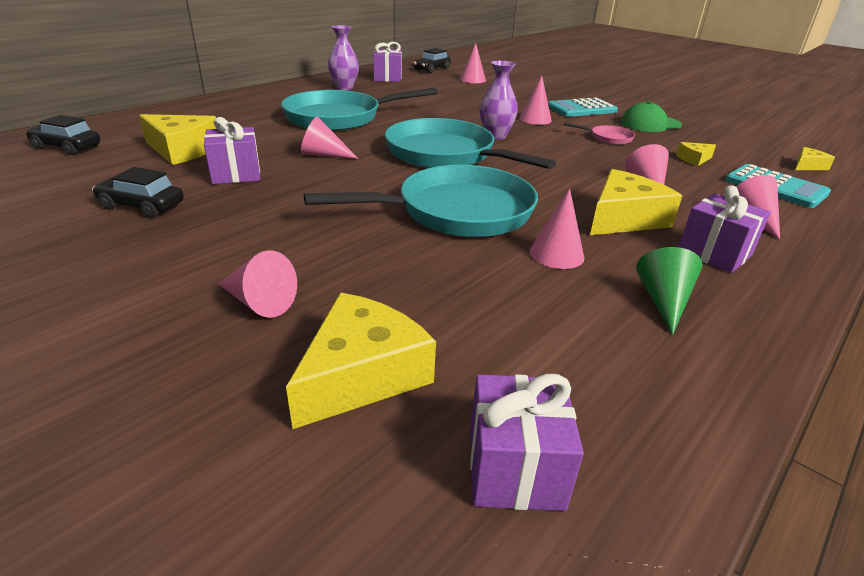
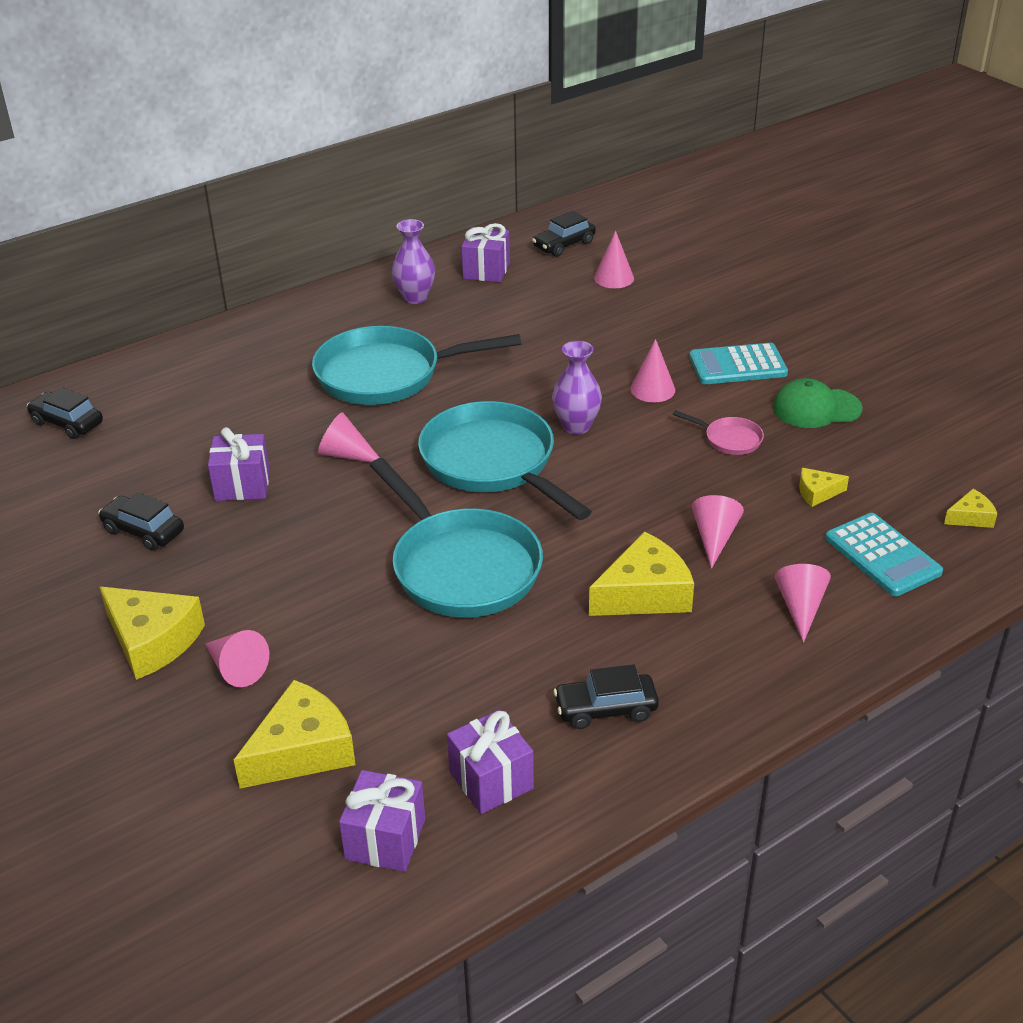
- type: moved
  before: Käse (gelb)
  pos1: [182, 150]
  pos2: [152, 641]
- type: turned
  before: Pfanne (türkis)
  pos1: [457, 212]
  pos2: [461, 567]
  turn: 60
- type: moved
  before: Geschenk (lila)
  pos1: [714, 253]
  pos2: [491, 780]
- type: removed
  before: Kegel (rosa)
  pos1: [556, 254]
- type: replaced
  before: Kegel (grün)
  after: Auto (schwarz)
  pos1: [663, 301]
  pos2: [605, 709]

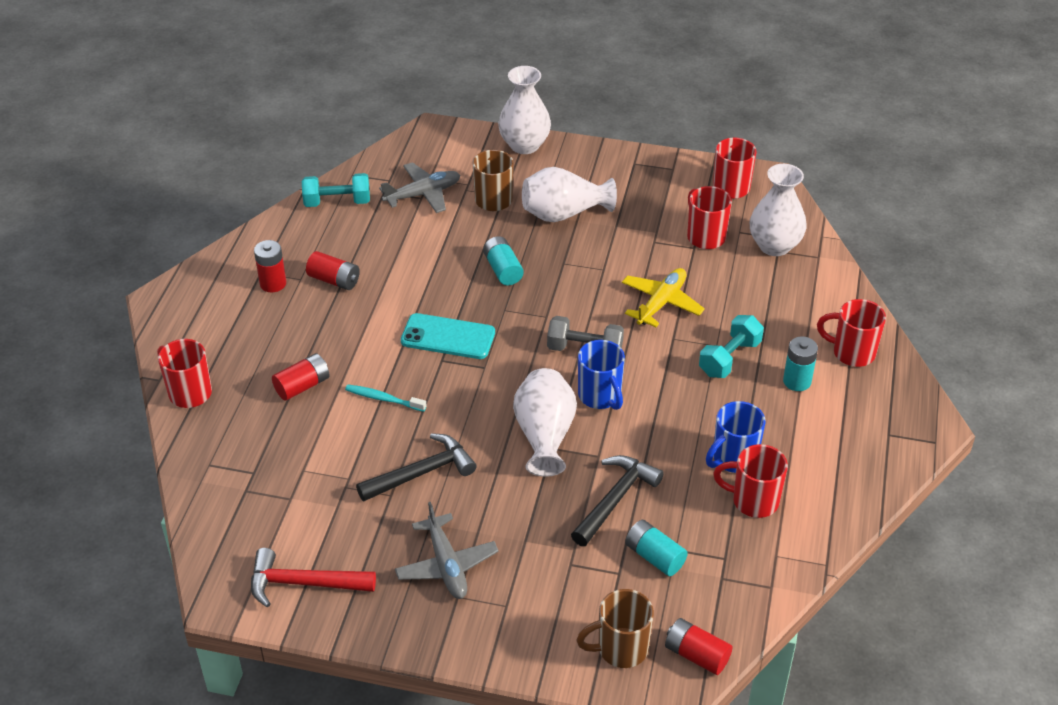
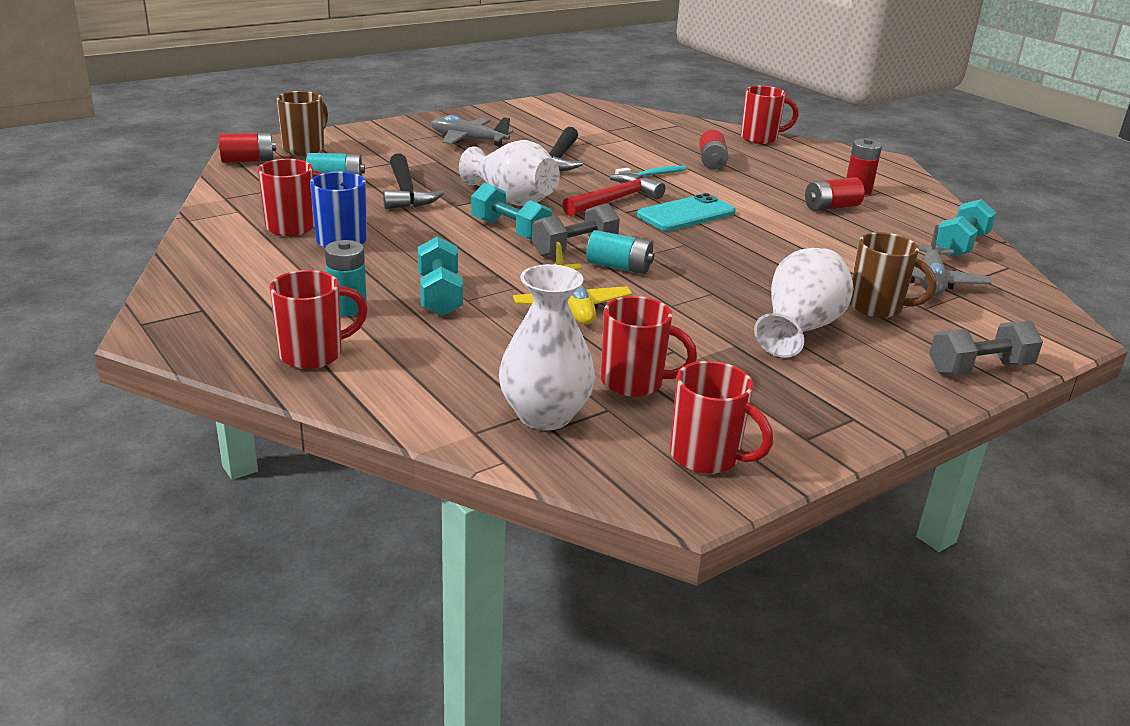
- type: replaced
  before: Vase (weiß)
  after: Hantel (grau)
  pos1: [524, 145]
  pos2: [979, 369]
- type: moved
  before: Batterie (türkis)
  pos1: [503, 270]
  pos2: [619, 267]
- type: replaced
  before: Tasse (blau)
  after: Hantel (türkis)
  pos1: [600, 396]
  pos2: [510, 230]
- type: moved
  before: Hammer (rot)
  pos1: [303, 583]
  pos2: [614, 200]

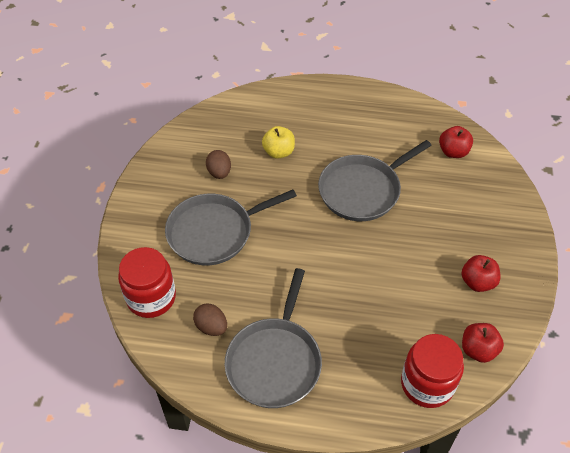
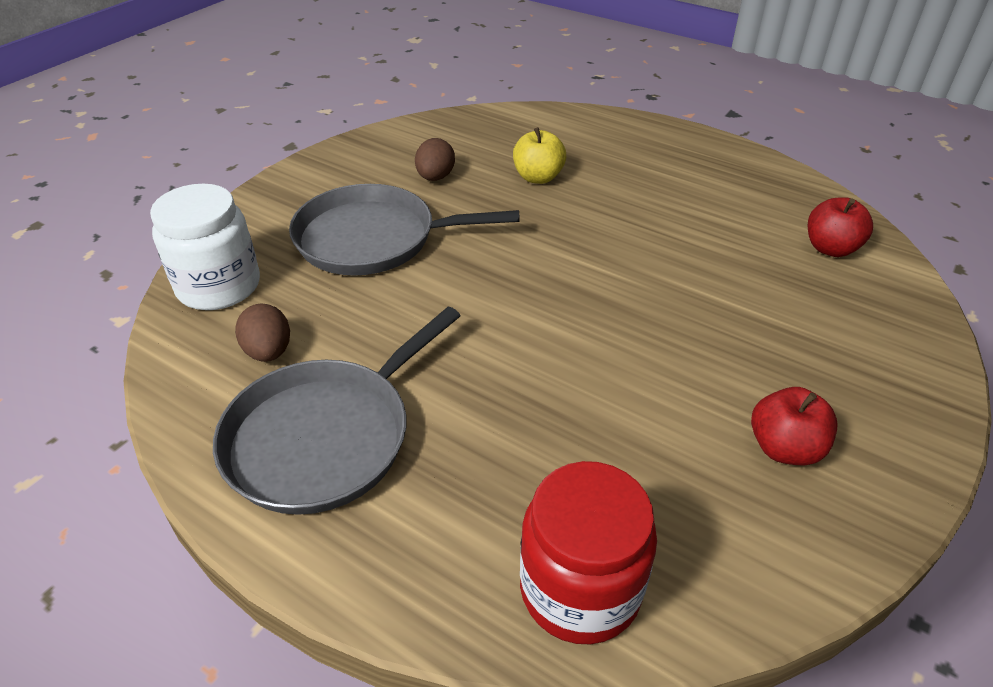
- type: removed
  before: Pfanne (grau)
  pos1: [362, 190]
- type: recoloured
  before: Einmachglas (rot)
  after: Einmachglas (weiß)
  pos1: [151, 297]
  pos2: [219, 286]
- type: removed
  before: Apfel (rot)
  pos1: [478, 350]

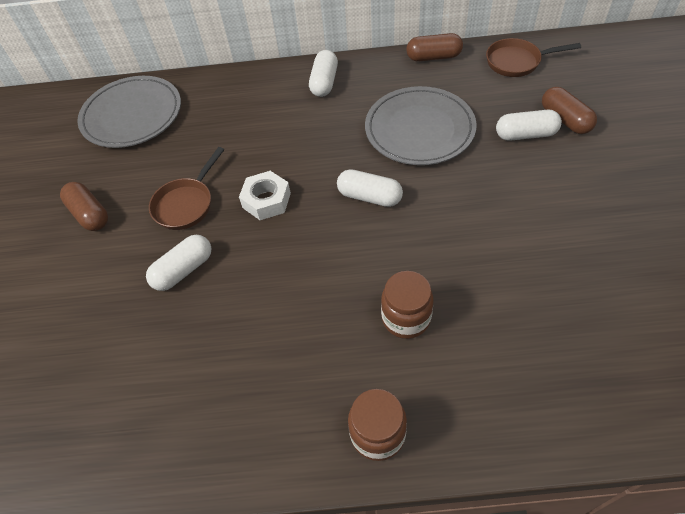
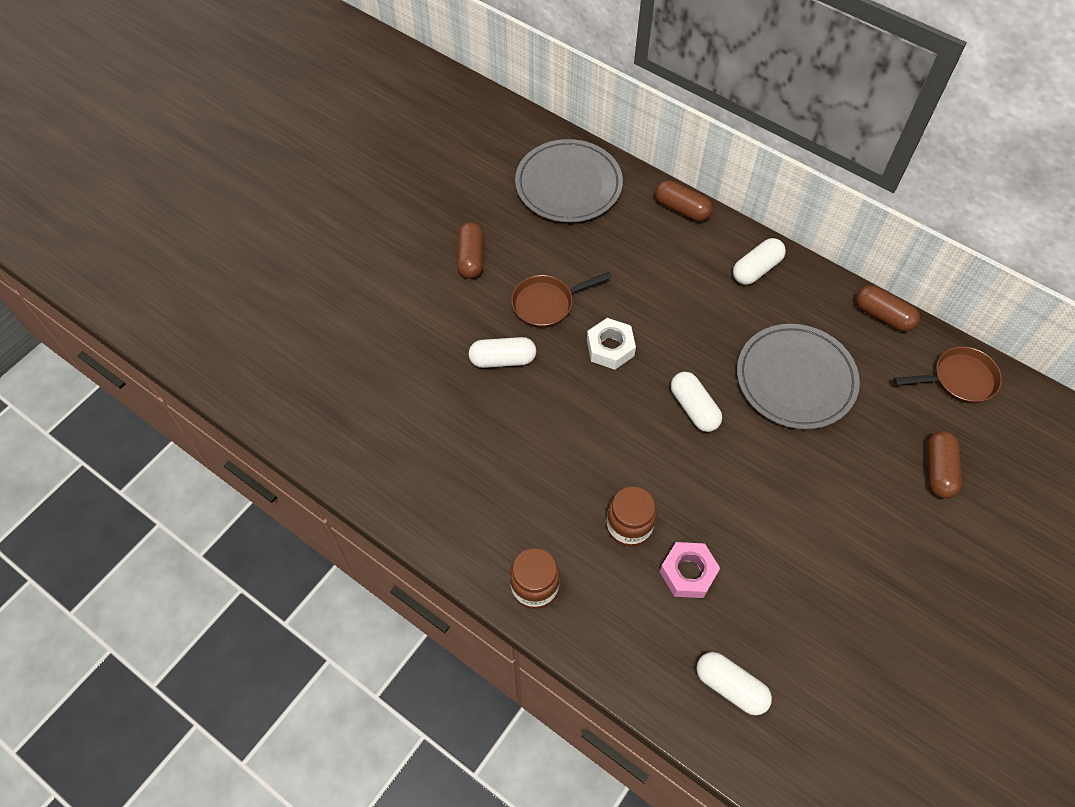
- type: turned
  before: Pfanne (braun)
  pos1: [517, 62]
  pos2: [958, 379]
  turn: 135
- type: moved
  before: Kapsel (weiß)
  pos1: [525, 134]
  pos2: [730, 686]
- type: added
  after: Kapsel (braun)
  pos2: [681, 209]
- type: added
  after: Sechskantmutter (rosa)
  pos2: [688, 573]

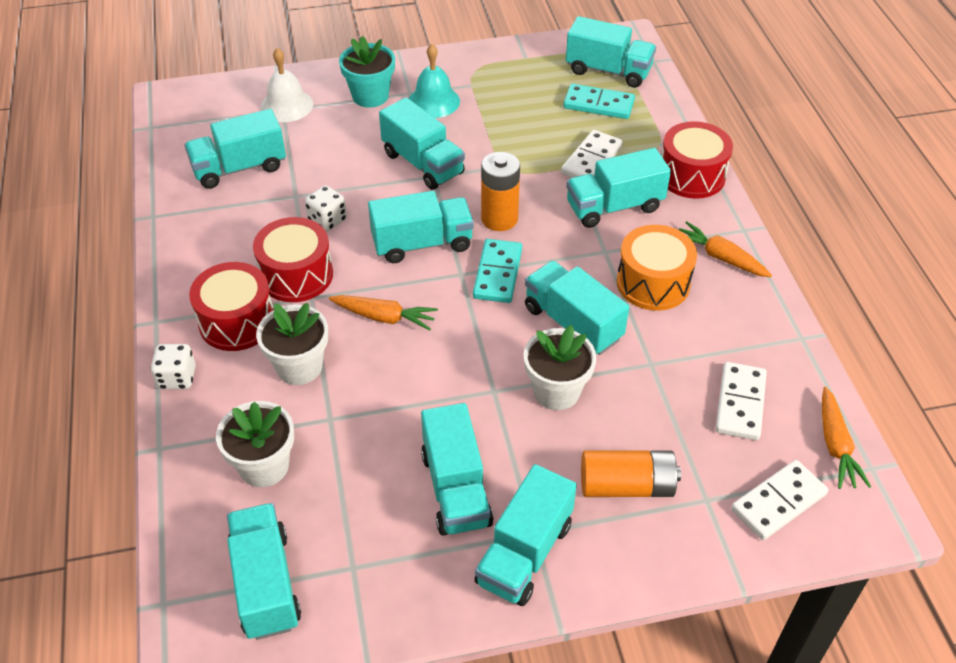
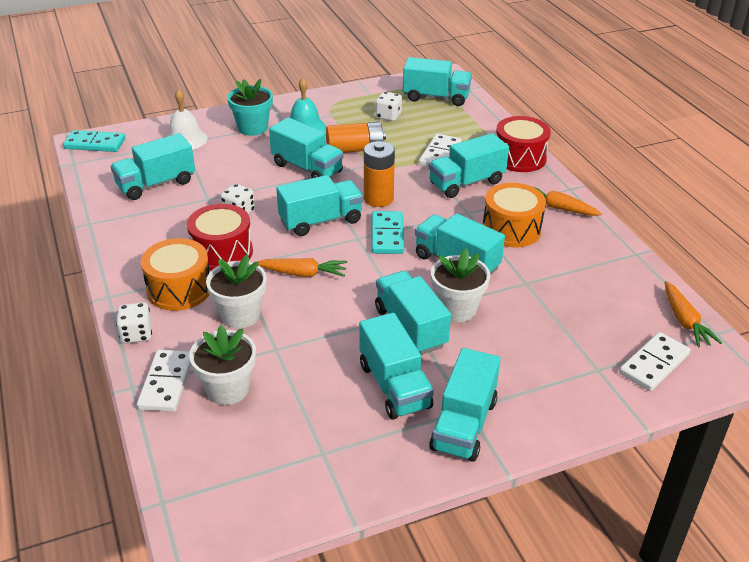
- type: moved
  before: Dominostein (türkis)
  pos1: [598, 104]
  pos2: [95, 144]
- type: recoloured
  before: Trommel (rot)
  after: Trommel (orange)
  pos1: [237, 321]
  pos2: [179, 289]
- type: moved
  before: Dominostein (weiß)
  pos1: [740, 403]
  pos2: [166, 383]
- type: moved
  before: Batterie (orange)
  pos1: [627, 486]
  pos2: [355, 149]
- type: moved
  before: Lastwagen (türkis)
  pos1: [266, 584]
  pos2: [410, 327]
- type: added
  after: Spielwürfel (weiß)
  pos2: [388, 116]

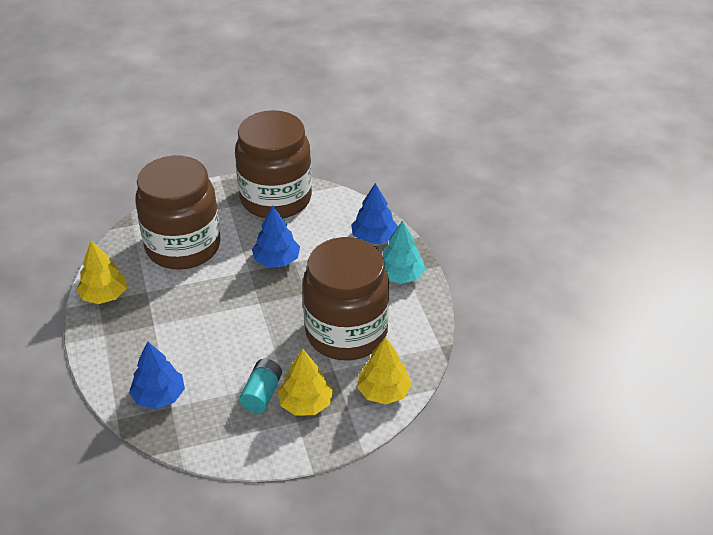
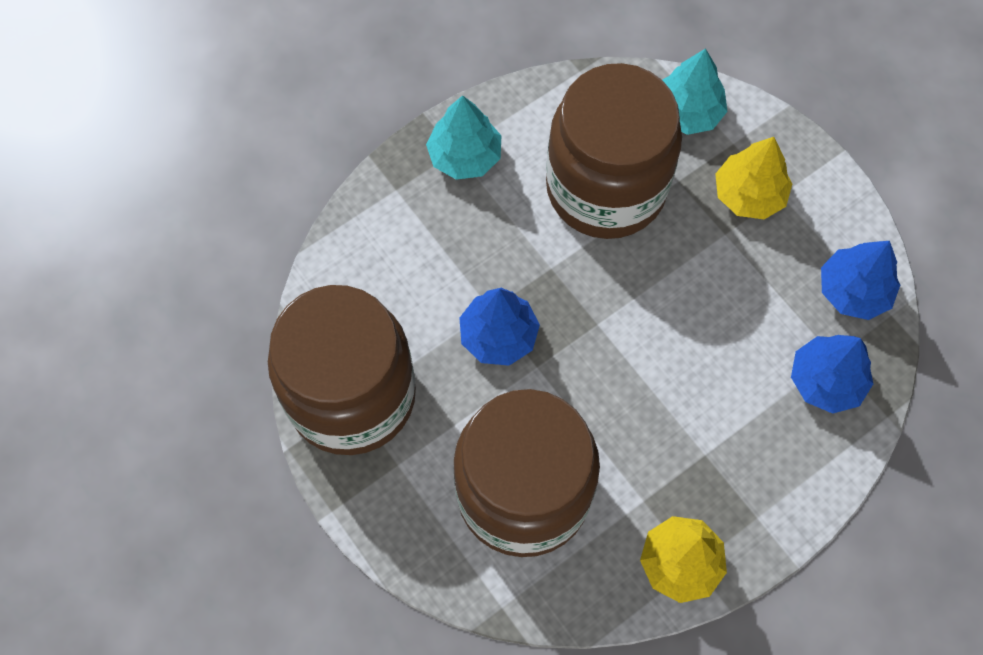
- type: moved
  before: Baum (blau)
  pos1: [374, 237]
  pos2: [853, 291]
- type: recoloured
  before: Baum (gelb)
  after: Baum (türkis)
  pos1: [383, 392]
  pos2: [687, 112]
- type: removed
  before: Batterie (türkis)
  pos1: [262, 394]

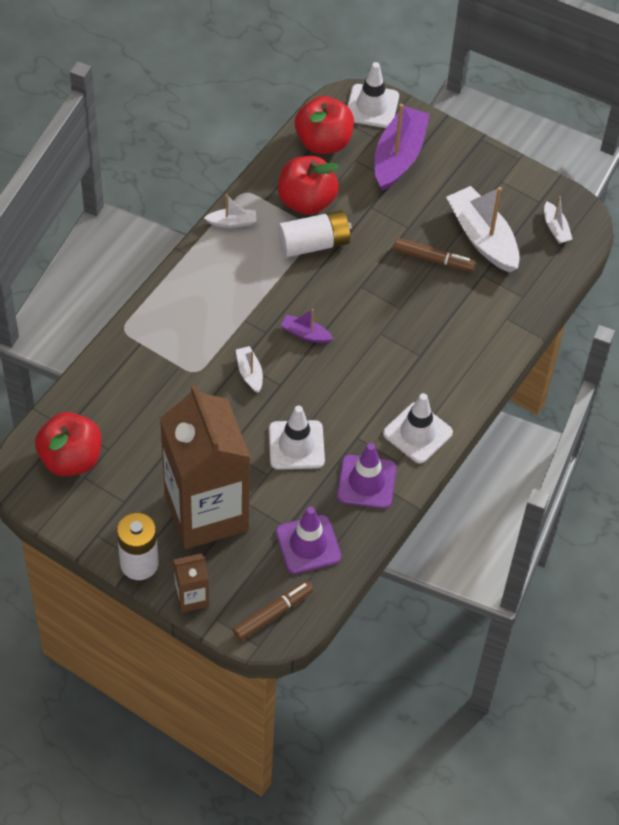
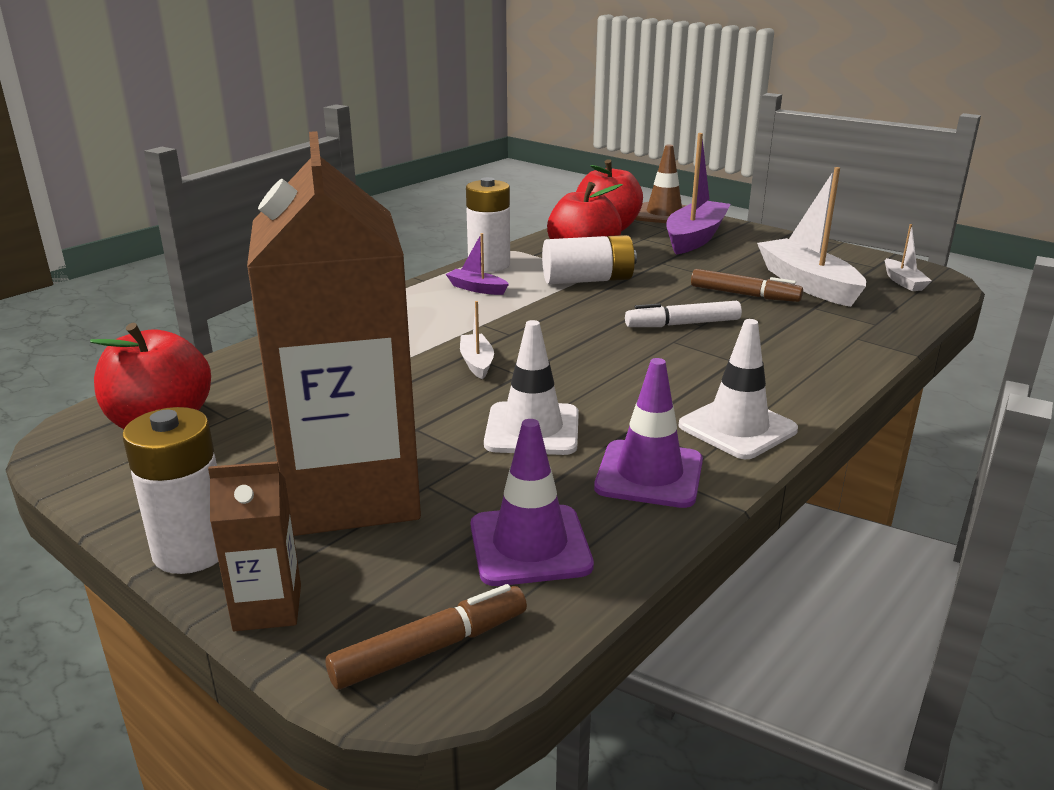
- type: recoloured
  before: Leitkegel (weiß)
  after: Leitkegel (braun)
  pos1: [372, 106]
  pos2: [664, 214]
- type: replaced
  before: Boot (weiß)
  after: Batterie (weiß)
  pos1: [232, 222]
  pos2: [489, 265]
- type: moved
  before: Boot (lila)
  pos1: [305, 334]
  pos2: [476, 288]
- type: added
  after: Filzstift (weiß)
  pos2: [683, 324]

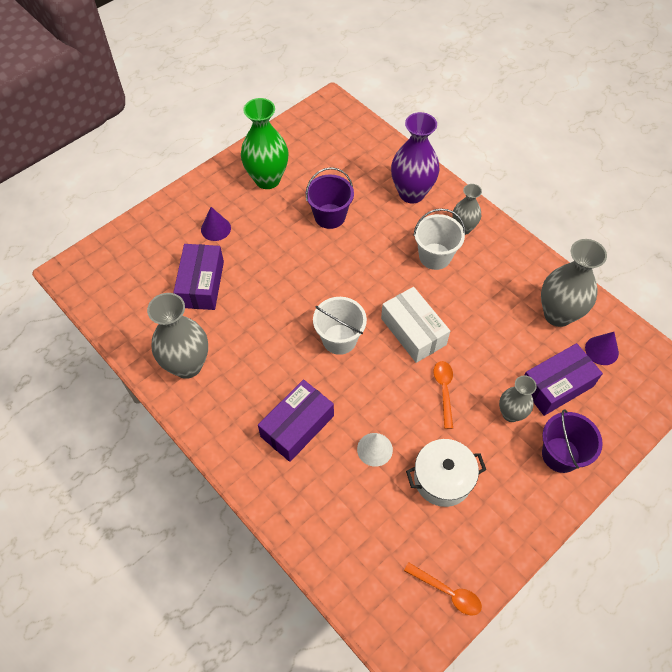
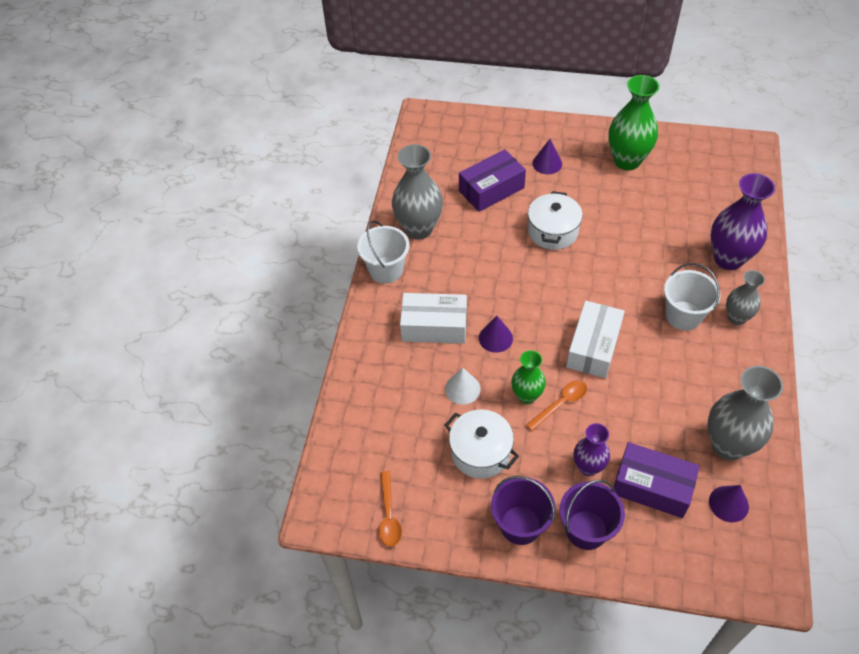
- type: moved
  before: Eimer (lila)
  pos1: [330, 216]
  pos2: [520, 525]
- type: moved
  before: Eimer (weiß)
  pos1: [339, 339]
  pos2: [386, 270]
- type: recoloured
  before: Vase (grau)
  after: Vase (lila)
  pos1: [511, 414]
  pos2: [588, 467]
- type: recoloured
  before: Schachtel (lila)
  after: Schachtel (weiß)
  pos1: [297, 426]
  pos2: [434, 326]
- type: added
  after: Kochtopf (weiß)
  pos2: [552, 231]
- type: added
  after: Kegel (lila)
  pos2: [495, 338]
- type: added
  after: Vase (grün)
  pos2: [526, 395]

